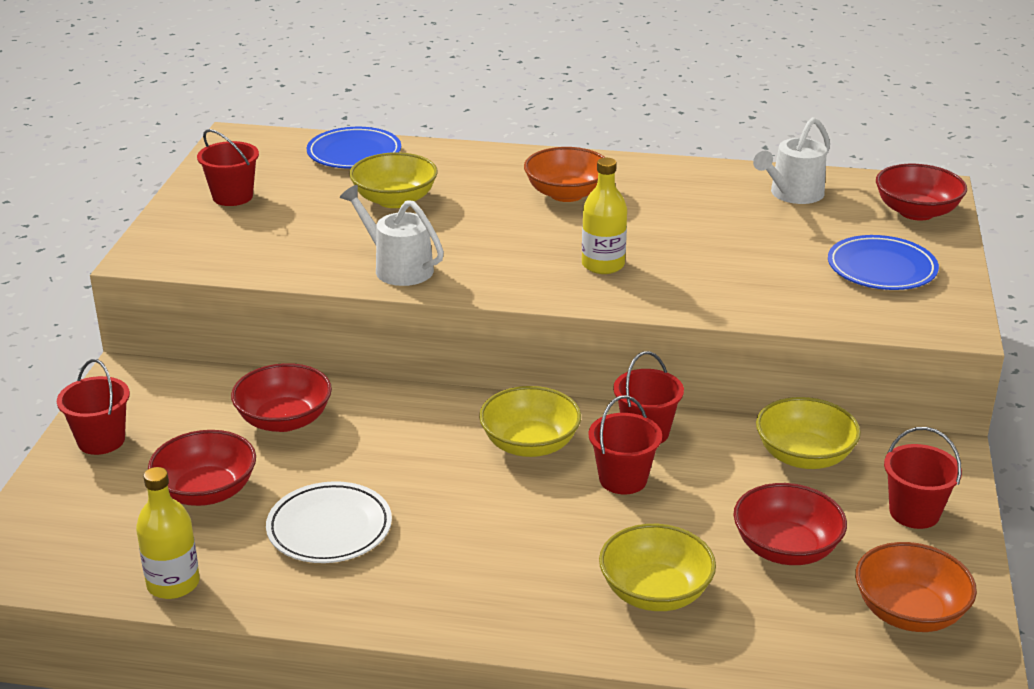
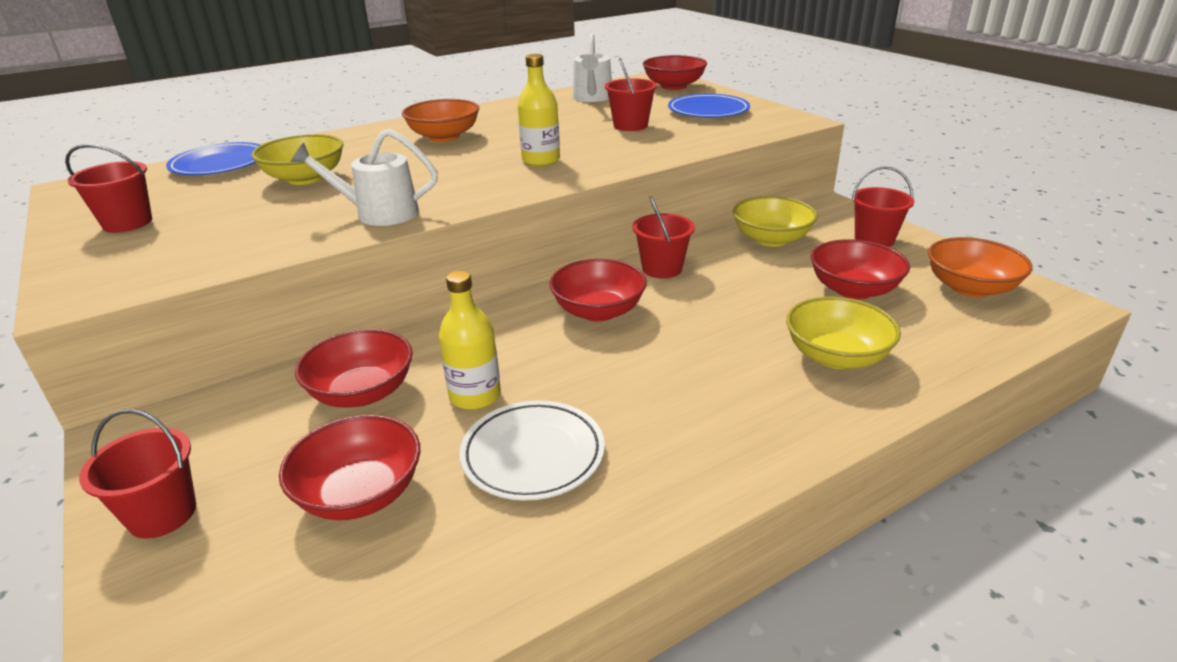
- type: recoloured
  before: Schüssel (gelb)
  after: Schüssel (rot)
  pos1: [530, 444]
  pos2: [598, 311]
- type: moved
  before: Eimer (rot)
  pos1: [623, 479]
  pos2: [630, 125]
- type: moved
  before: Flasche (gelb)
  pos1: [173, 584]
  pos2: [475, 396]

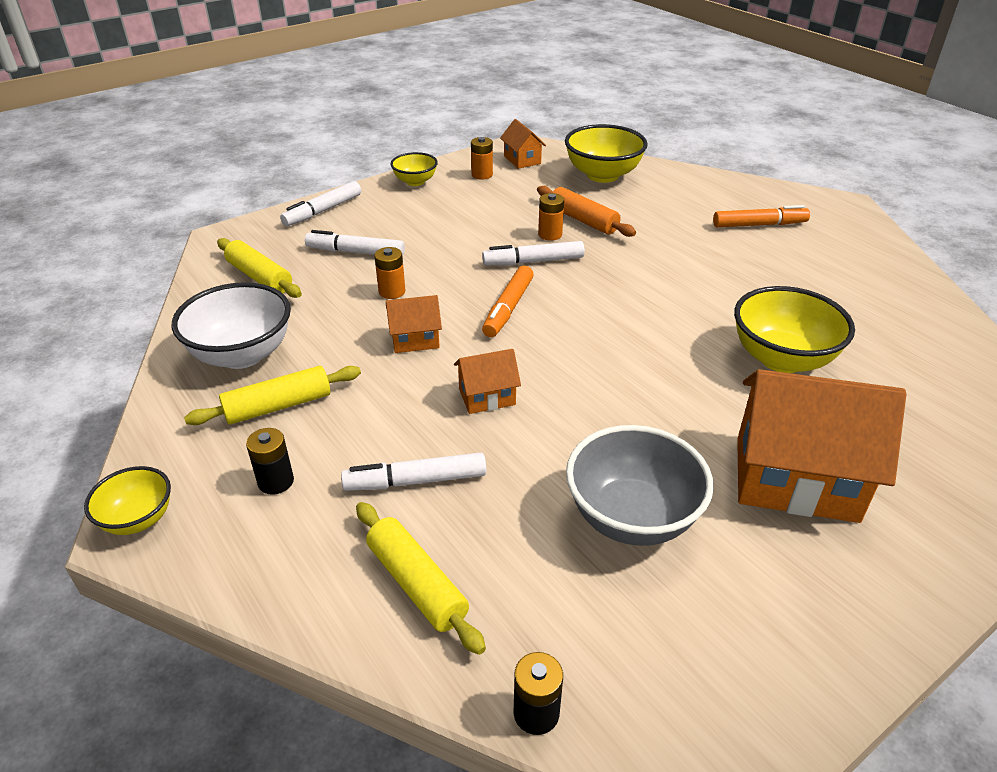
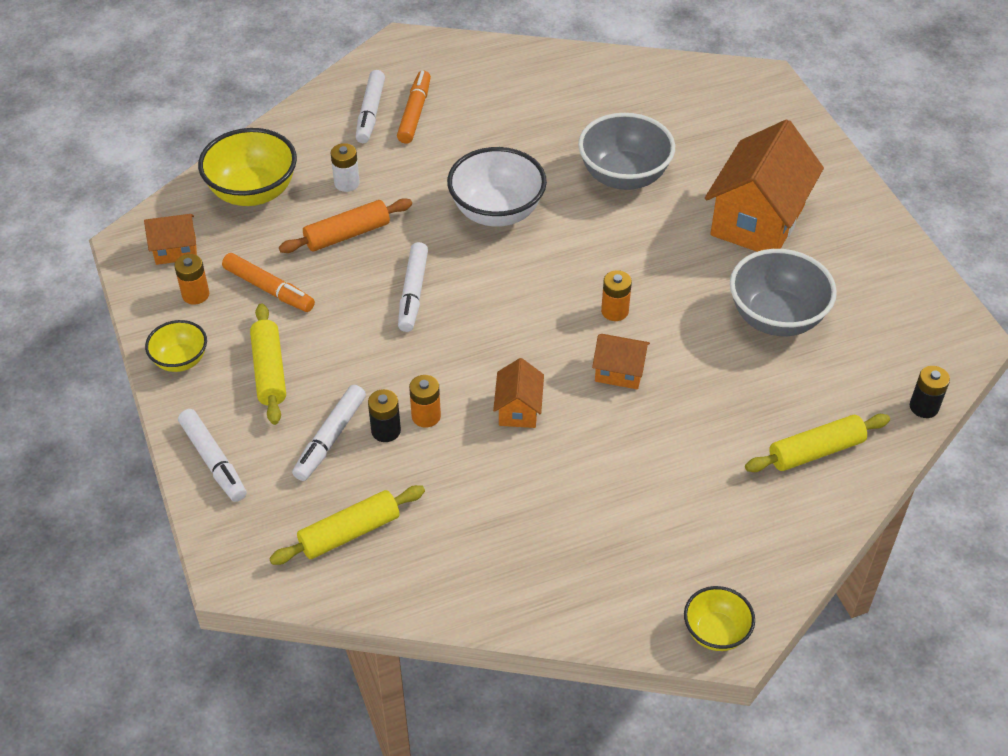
- type: moved
  before: Batterie (orange)
  pos1: [550, 234]
  pos2: [614, 311]
- type: moved
  before: Filzstift (orange)
  pos1: [508, 308]
  pos2: [269, 289]
- type: moved
  before: Schüssel (weiß)
  pos1: [242, 354]
  pos2: [497, 212]
- type: recoloured
  before: Schüssel (gelb)
  after: Schüssel (grau)
  pos1: [782, 359]
  pos2: [624, 176]
- type: turned
  before: Haus (orange)
  pos1: [487, 397]
  pos2: [619, 372]
  turn: -75
- type: moved
  before: Nudelholz (gelb)
  pos1: [278, 406]
  pos2: [269, 371]
- type: moved
  before: Batterie (schwarz)
  pos1: [276, 481]
  pos2: [386, 431]
- type: moved
  before: Filzstift (weiß)
  pos1: [415, 481]
  pos2: [370, 113]
- type: added
  after: Batterie (weiß)
  pos2: [347, 183]

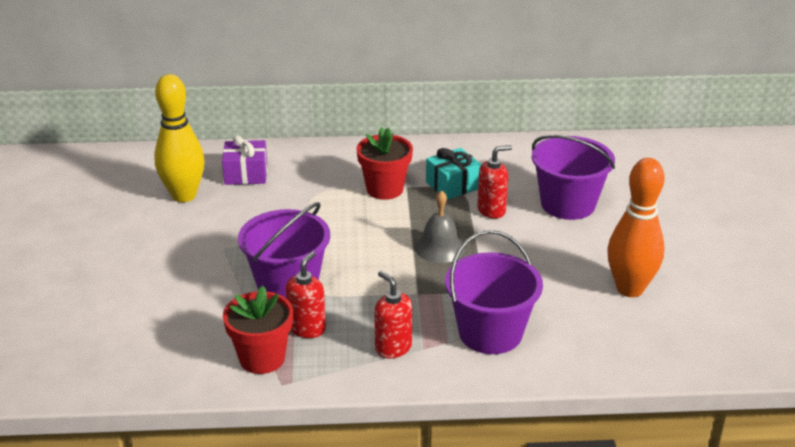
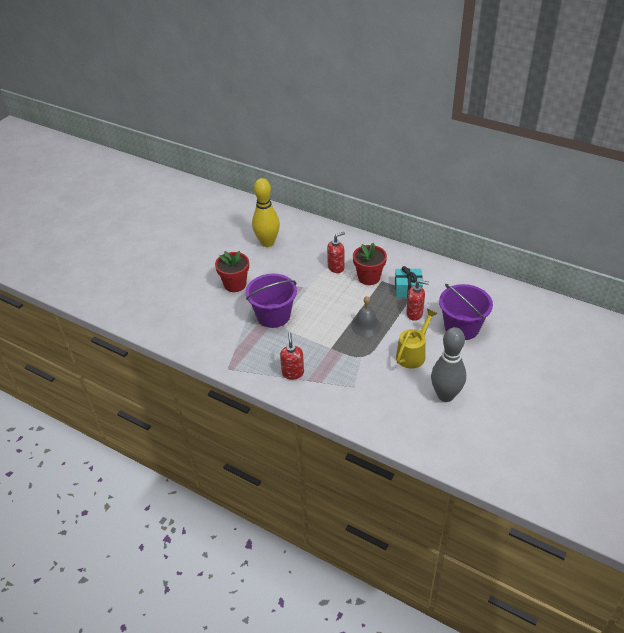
- type: removed
  before: Geschenk (lila)
  pos1: [246, 174]
- type: recoloured
  before: Bowlingkegel (orange)
  after: Bowlingkegel (grau)
  pos1: [629, 289]
  pos2: [445, 395]
- type: removed
  before: Eimer (lila)
  pos1: [490, 333]
- type: moved
  before: Seifenspender (rot)
  pos1: [307, 328]
  pos2: [336, 267]
- type: moved
  before: Blumentopf (rot)
  pos1: [262, 358]
  pos2: [235, 284]
- type: added
  after: Gießkanne (gelb)
  pos2: [413, 354]

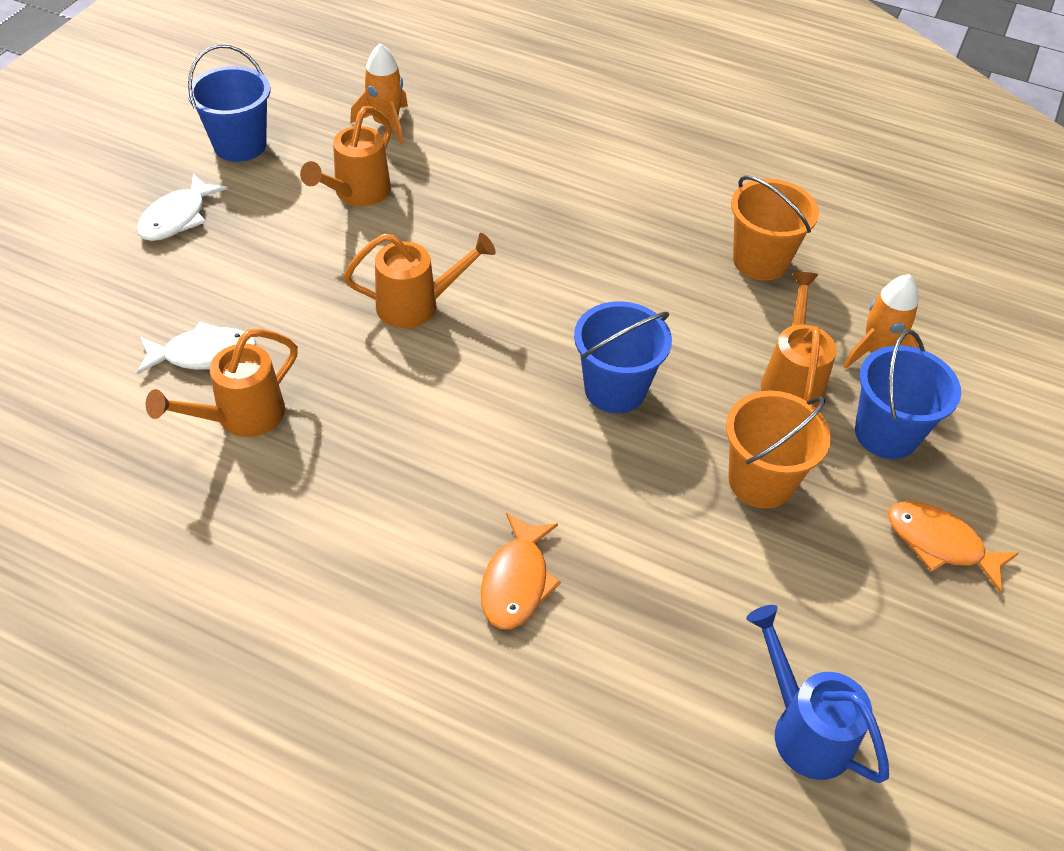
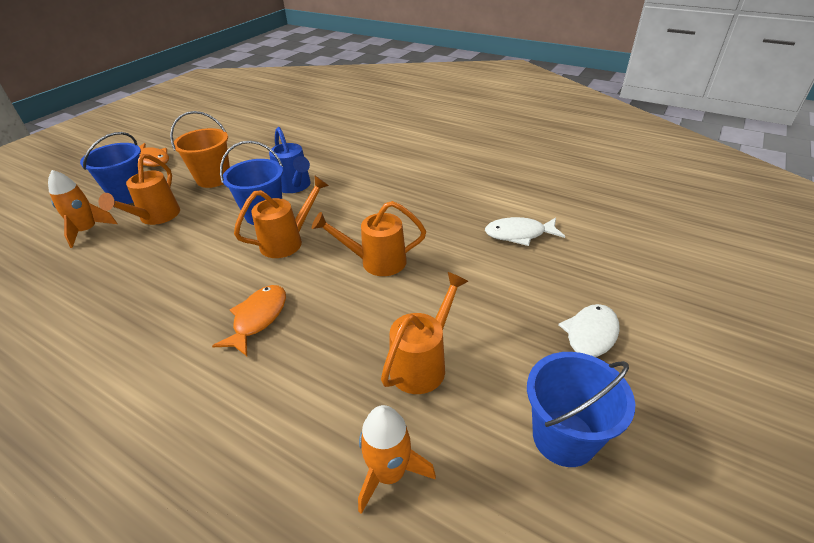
- type: removed
  before: Eimer (orange)
  pos1: [760, 261]
- type: moved
  before: Gießkanne (orange)
  pos1: [242, 417]
  pos2: [287, 242]
- type: moved
  before: Fisch (orange)
  pos1: [516, 581]
  pos2: [258, 318]
- type: moved
  before: Gießkanne (blau)
  pos1: [804, 729]
  pos2: [294, 186]

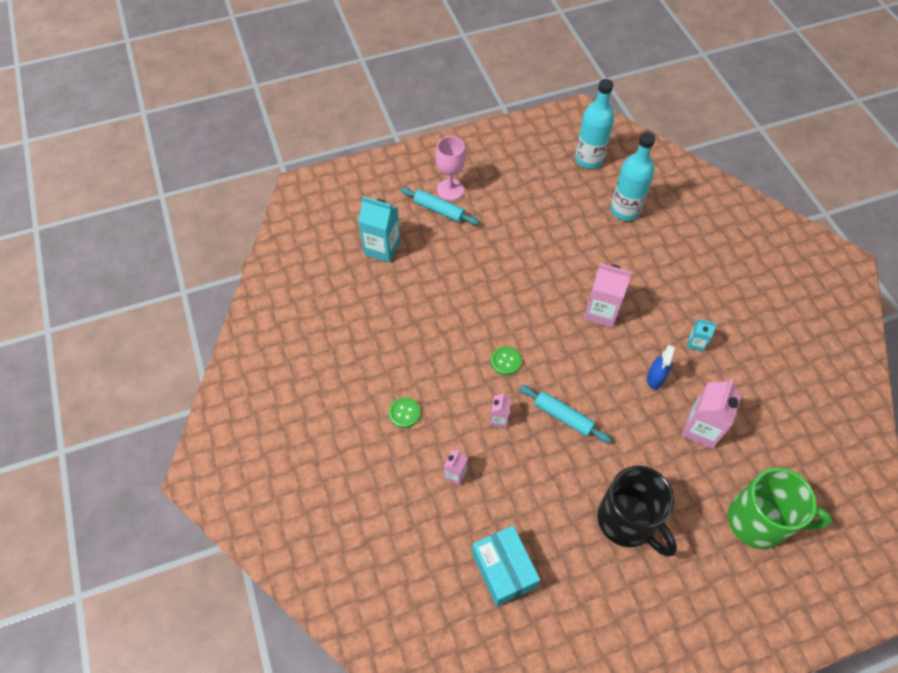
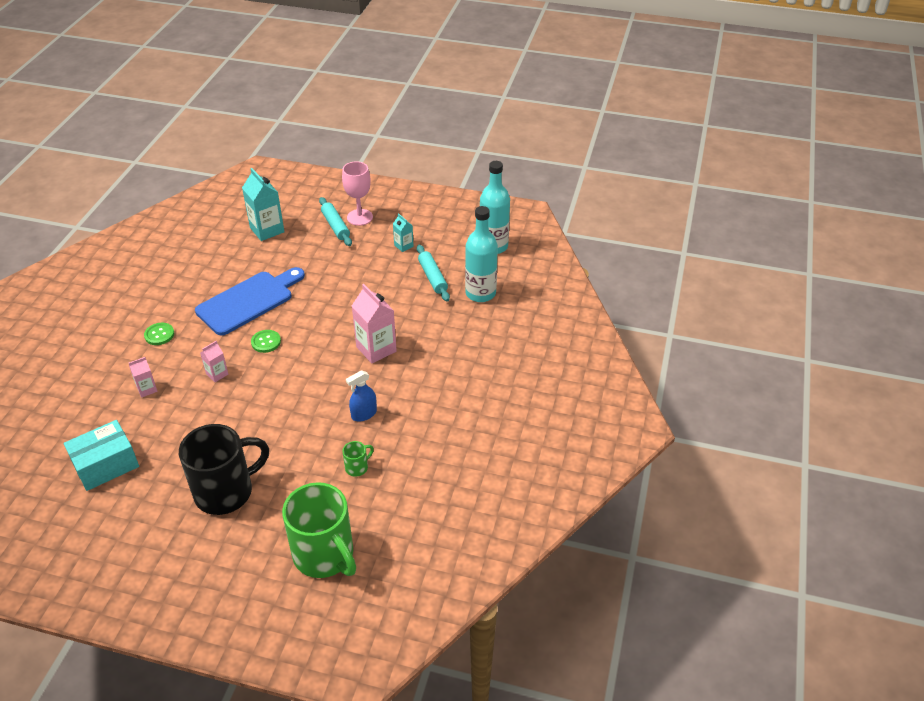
- type: moved
  before: Getränkekarton (türkis)
  pos1: [695, 343]
  pos2: [403, 246]
- type: replaced
  before: Getränkekarton (rosa)
  after: Tasse (grün)
  pos1: [701, 429]
  pos2: [357, 467]
- type: moved
  before: Nudelholz (türkis)
  pos1: [563, 416]
  pos2: [433, 277]
- type: turned
  before: Tasse (schwarz)
  pos1: [628, 521]
  pos2: [226, 491]
  turn: -120
- type: turned
  before: Schachtel (türkis)
  pos1: [503, 570]
  pos2: [106, 465]
  turn: 45
- type: added
  after: Schneidebrett (blau)
  pos2: [248, 301]

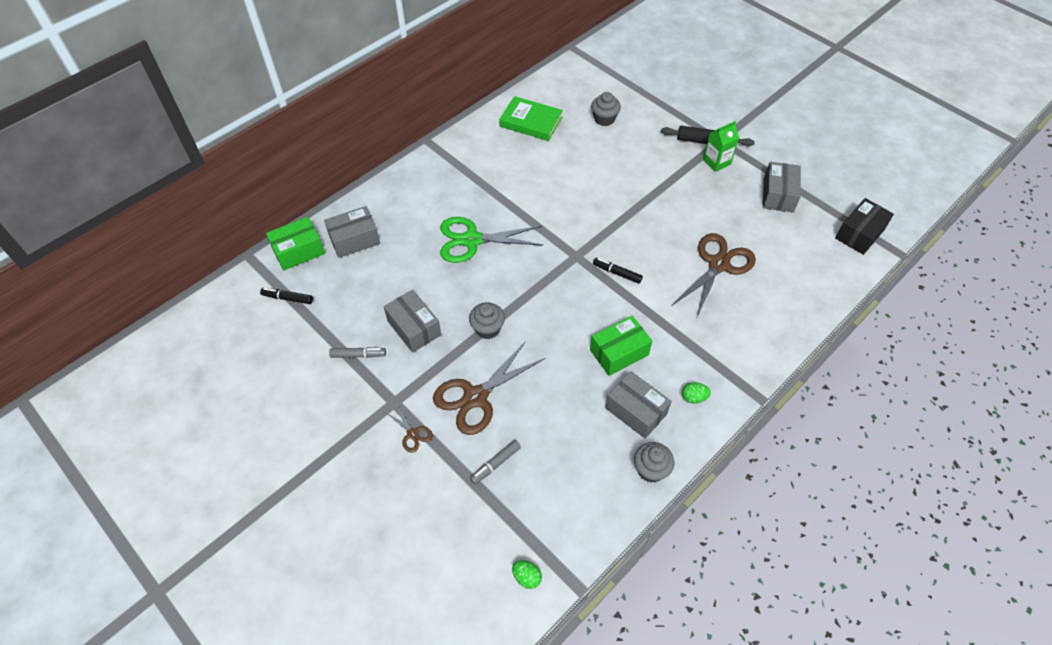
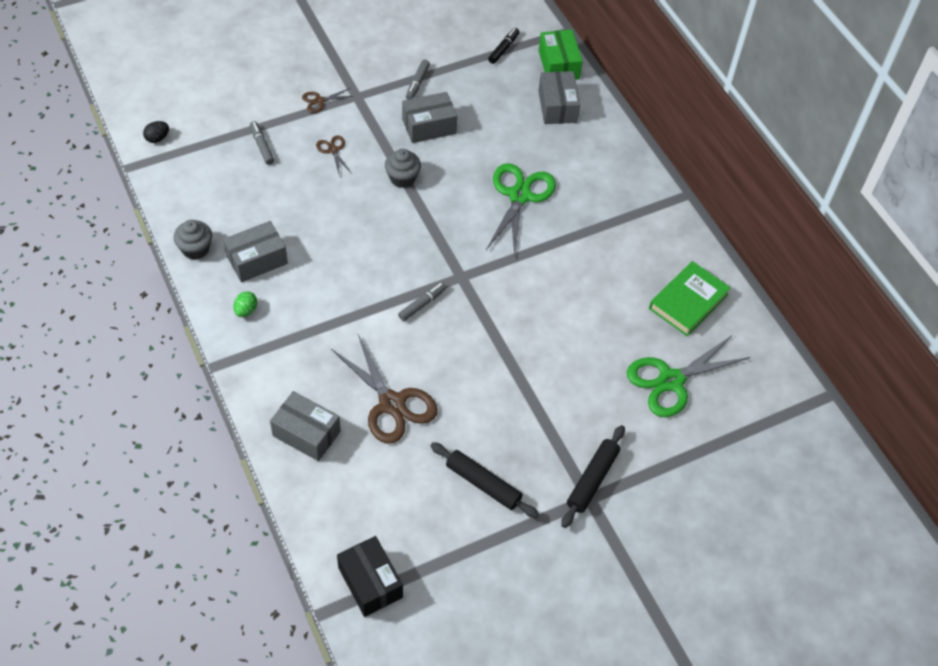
- type: replaced
  before: Muffin (grau)
  after: Schere (grün)
  pos1: [604, 119]
  pos2: [671, 380]
- type: removed
  before: Getränkekarton (grün)
  pos1: [716, 162]
- type: moved
  before: Schachtel (grau)
  pos1: [778, 195]
  pos2: [306, 433]
- type: recoloured
  before: Filzstift (schwarz)
  after: Filzstift (grau)
  pos1: [617, 273]
  pos2: [422, 304]
- type: removed
  before: Schachtel (grün)
  pos1: [619, 352]
- type: resized
  before: Schere (braun)
  pos1: [475, 397]
  pos2: [333, 150]
  scale: 0.46
- type: recoloured
  before: Ei (grün)
  after: Ei (schwarz)
  pos1: [526, 577]
  pos2: [157, 138]
- type: added
  after: Nudelholz (schwarz)
  pos2: [483, 484]

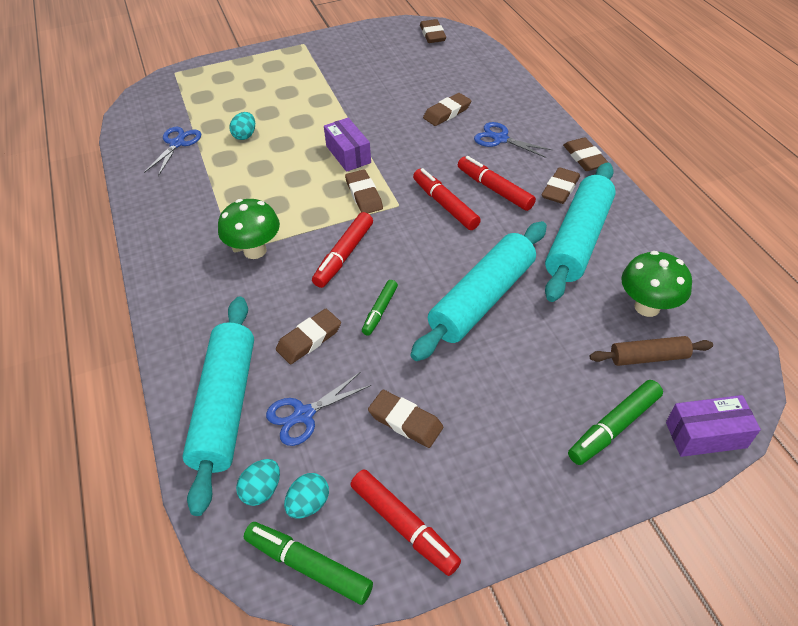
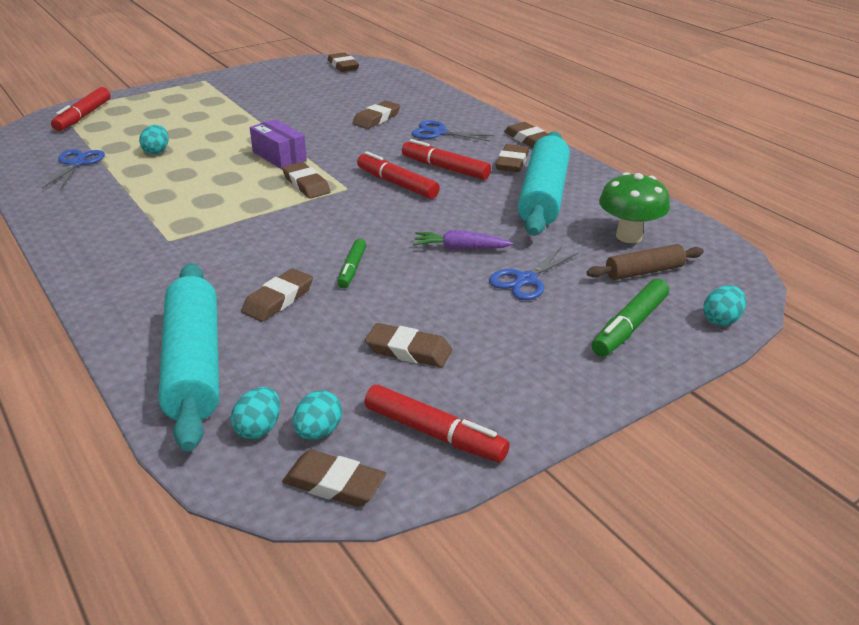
- type: removed
  before: Pilz (grün)
  pos1: [255, 251]
- type: moved
  before: Filzstift (rot)
  pos1: [343, 255]
  pos2: [83, 116]
- type: replaced
  before: Nudelholz (türkis)
  after: Karotte (lila)
  pos1: [482, 299]
  pos2: [460, 248]
- type: moved
  before: Schere (blau)
  pos1: [303, 415]
  pos2: [526, 280]
- type: replaced
  before: Schachtel (lila)
  after: Ei (türkis)
  pos1: [705, 435]
  pos2: [721, 320]
- type: replaced
  before: Filzstift (grün)
  after: Radiergummi (braun)
  pos1: [308, 565]
  pos2: [334, 484]

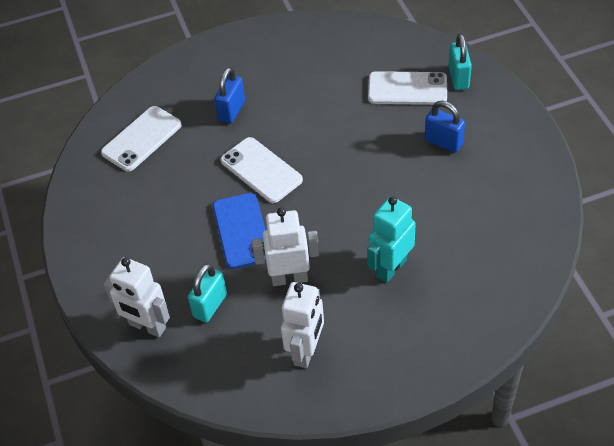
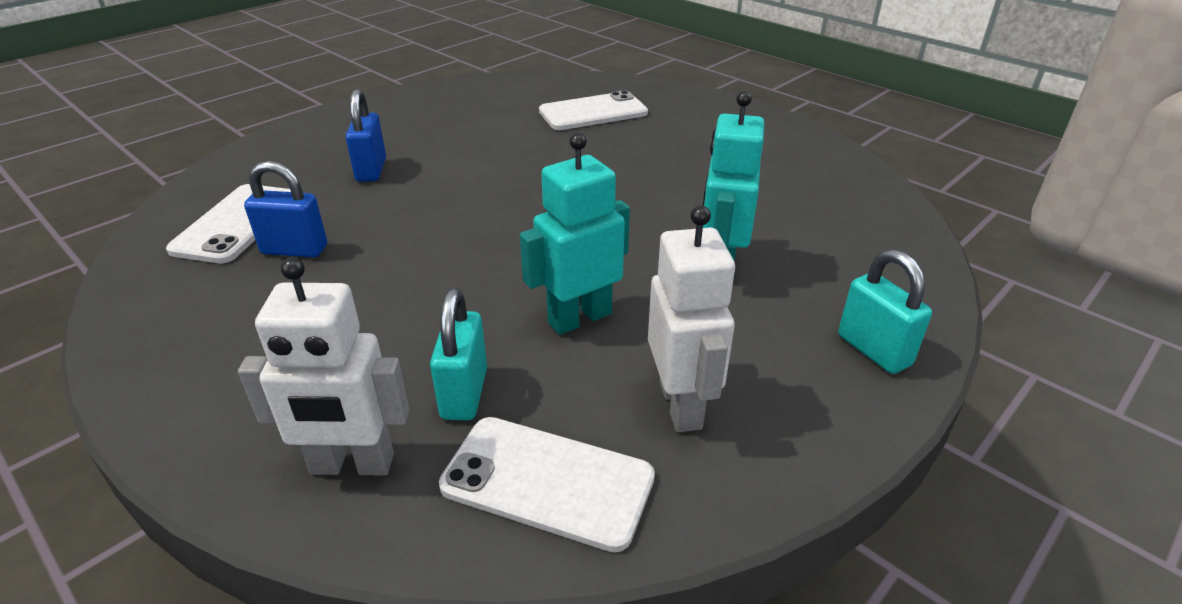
- type: moved
  before: Vorhängeschloss (türkis)
  pos1: [458, 78]
  pos2: [873, 350]
- type: moved
  before: Vorhängeschloss (blau)
  pos1: [443, 142]
  pos2: [294, 250]
- type: moved
  before: Handy (weiß)
  pos1: [261, 170]
  pos2: [547, 481]
- type: removed
  before: Handy (blau)
  pos1: [241, 231]
- type: recoloured
  before: Roboter (weiß)
  after: Roboter (türkis)
  pos1: [289, 278]
  pos2: [579, 318]

